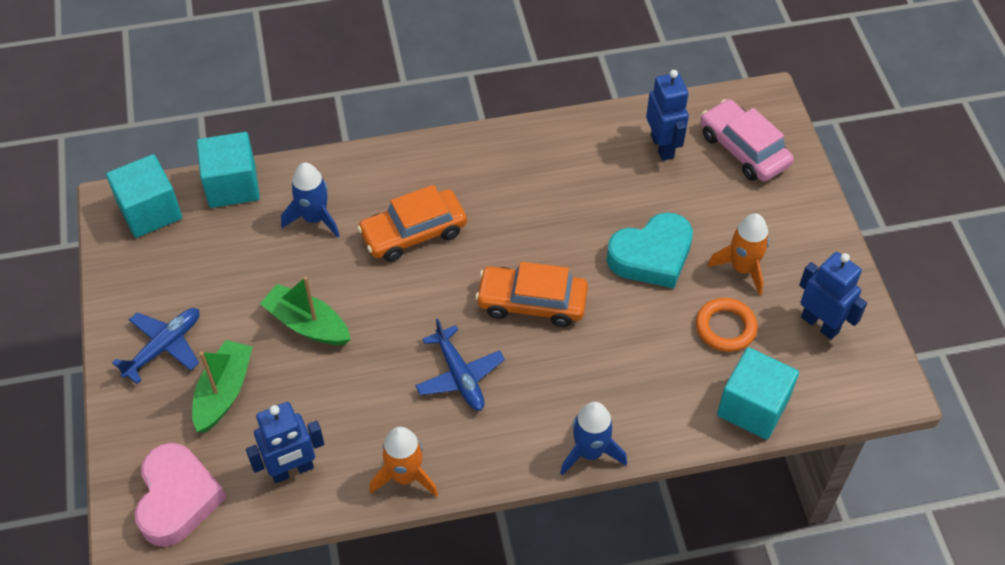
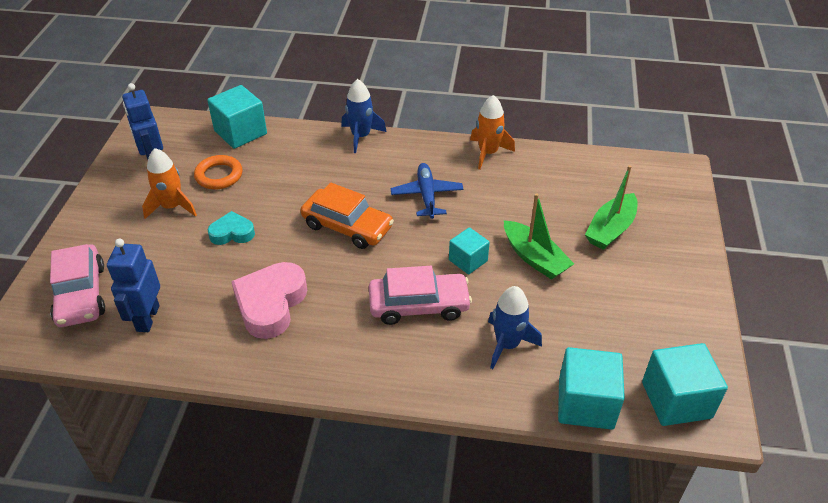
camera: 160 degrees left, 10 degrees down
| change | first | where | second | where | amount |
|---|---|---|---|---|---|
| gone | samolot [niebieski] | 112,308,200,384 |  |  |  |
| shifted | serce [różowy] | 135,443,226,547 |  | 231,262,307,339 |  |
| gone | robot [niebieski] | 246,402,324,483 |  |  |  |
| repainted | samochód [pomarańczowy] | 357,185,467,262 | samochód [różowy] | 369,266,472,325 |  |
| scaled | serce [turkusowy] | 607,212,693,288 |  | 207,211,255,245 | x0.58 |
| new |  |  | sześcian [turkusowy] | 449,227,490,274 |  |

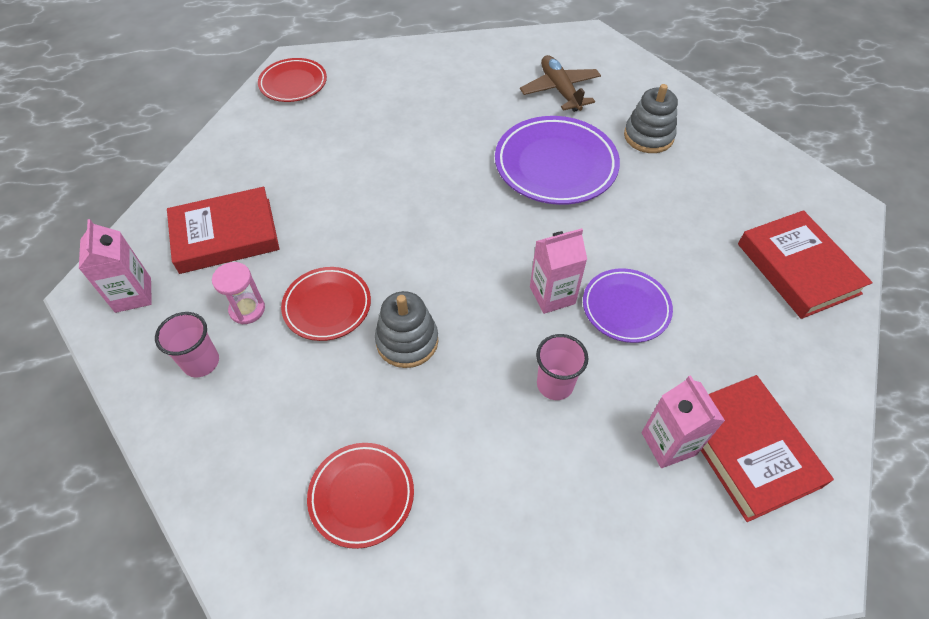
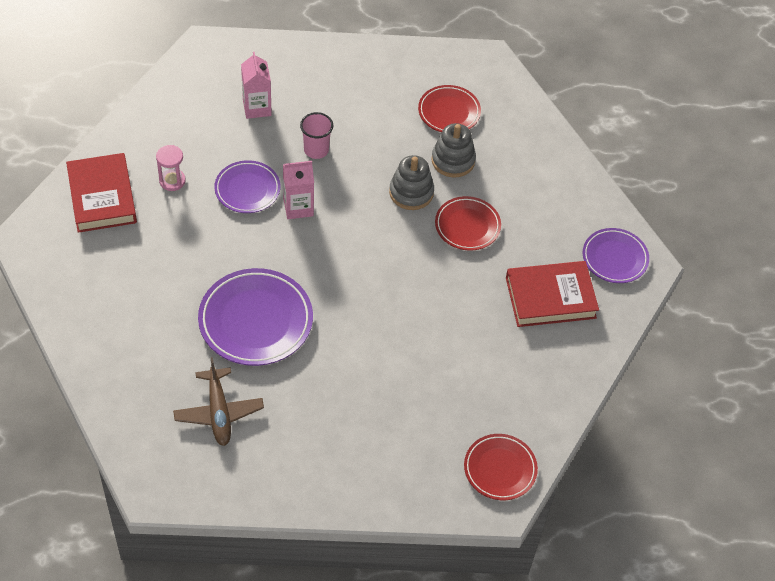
camera: 175 degrees left, 0 degrees up
| change | first | where | second | where | amount |
|---|---|---|---|---|---|
| swapped | karton mleka [różowy] | 79,219,152,313 | talerz [fioletowy] | 583,228,649,283 |  |
| gone | szklanka [różowy] | 155,312,219,377 |  |  |  |
| shifted | klepsydra [różowy] | 212,262,265,324 |  | 156,145,186,191 |  |
| shifted | zabawka nakładanka [szary] | 624,84,678,153 |  | 431,123,476,178 |  |
| gone | książka [czerwony] | 701,375,834,522 |  |  |  |

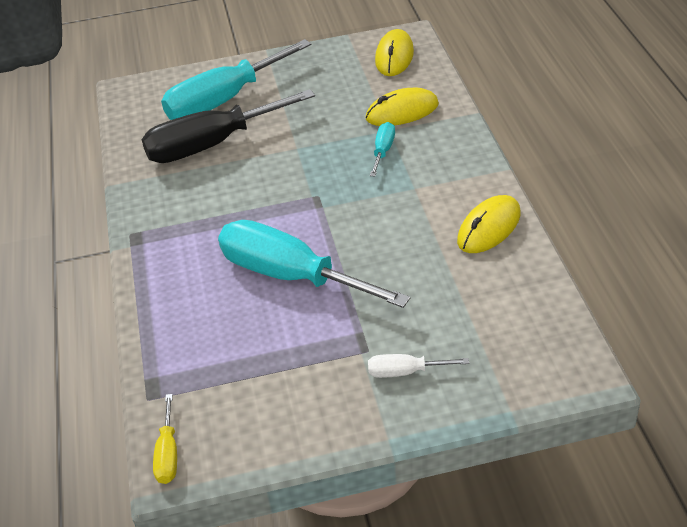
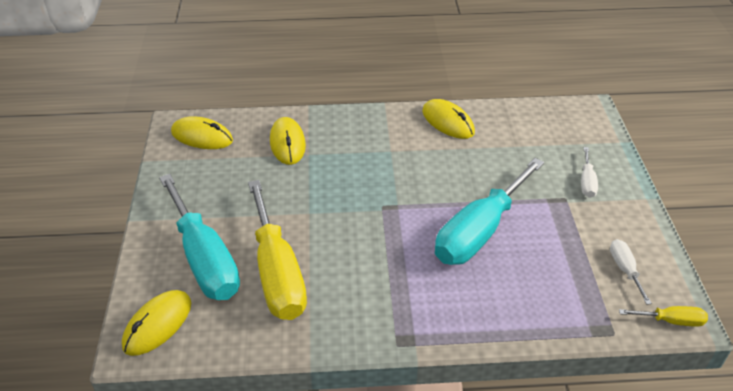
camera: 85 degrees left, 0 degrees up
| change | first | where | second | where | amount |
|---|---|---|---|---|---|
| repainted | śrubokręt [czarny] | 141,89,315,163 | śrubokręt [żółty] | 248,180,307,320 |  |
| gone | śrubokręt [turkusowy] | 370,122,395,177 |  |  |  |
| new |  |  | myszka [żółty] | 122,290,191,356 |  |
| new |  |  | śrubokręt [biały] | 610,239,652,305 |  |

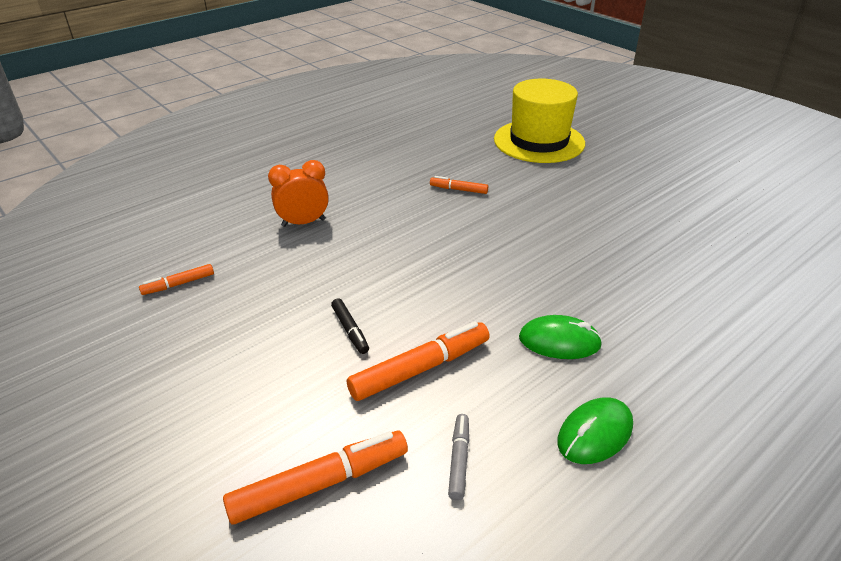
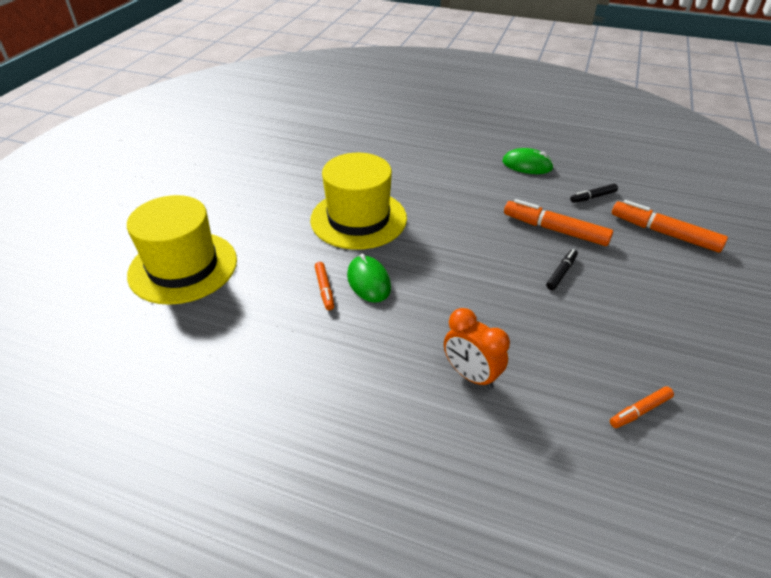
camera: 120 degrees left, 5 degrees up
| change | first | where | second | where | amount |
|---|---|---|---|---|---|
| rotated | flamaster [pomarańczowy] | 139,264,214,295 |  | 610,386,674,428 | 120 degrees clockwise |
| repainted | flamaster [szary] | 448,414,469,501 | flamaster [czarny] | 570,184,618,203 |  |
| shifted | myszka [zielony] | 519,315,603,359 |  | 347,254,391,303 |  |
| new |  |  | kapelusz [żółty] | 310,153,407,250 |  |

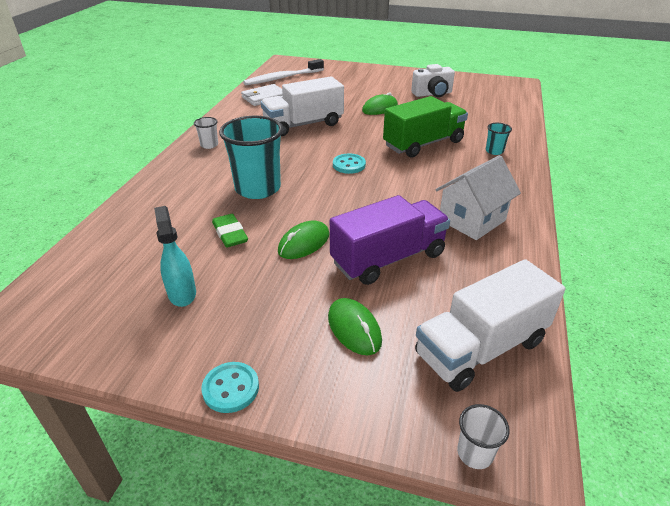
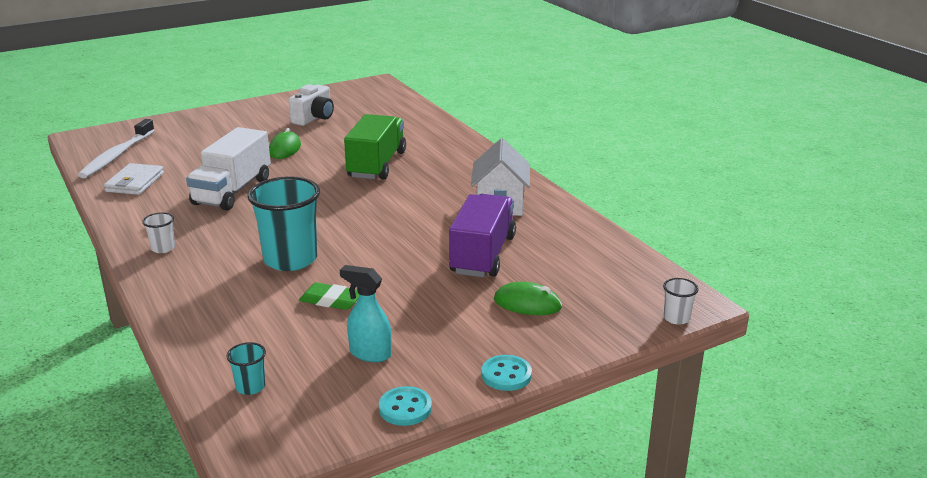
camera: 45 degrees left, 10 degrees down
| change | first | where | second | where | amount |
|---|---|---|---|---|---|
| gone | myszka [zielony] | 278,220,330,259 |  |  |  |
| shifted | guzik [turkusowy] | 333,154,366,174 |  | 379,386,432,426 |  |
| gone | ciężarówka [biały] | 415,259,565,392 |  |  |  |
| shifted | szklanka [turkusowy] | 486,123,512,155 |  | 226,342,266,395 |  |

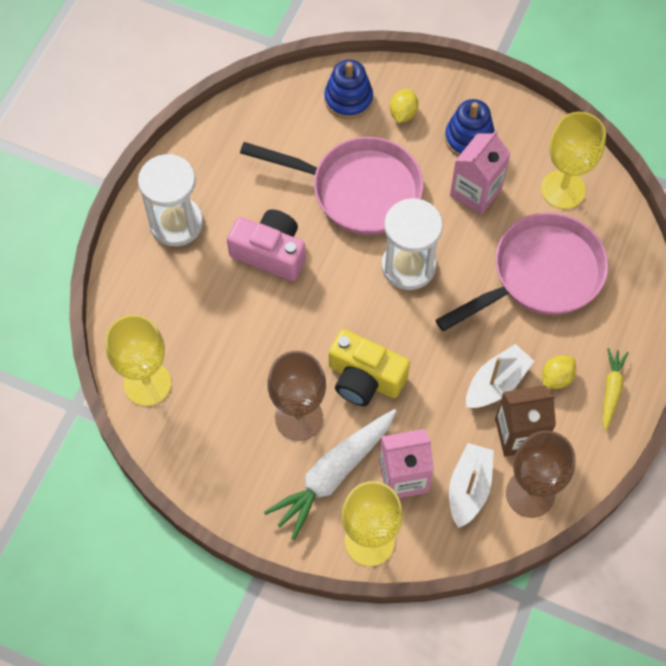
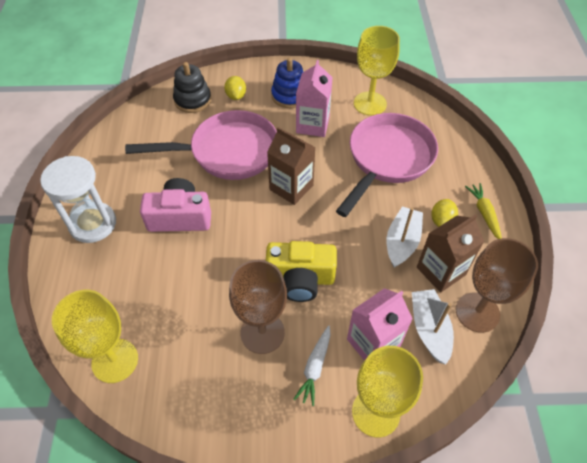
camera: 25 degrees left, 10 degrees down
| change | first | where | second | where | amount |
|---|---|---|---|---|---|
| scaled | marchewka [biały] | 264,409,397,540 |  | 294,325,331,406 | x0.53 |
| repainted | zabawka nakładanka [niebieski] | 324,59,373,119 | zabawka nakładanka [czarny] | 173,62,211,113 |  |
| swapped | klepsydra [biały] | 381,198,443,290 | karton mleka [brązowy] | 267,127,316,205 |  |

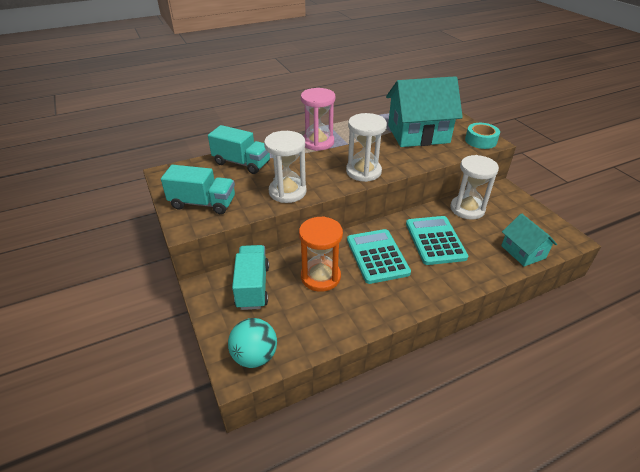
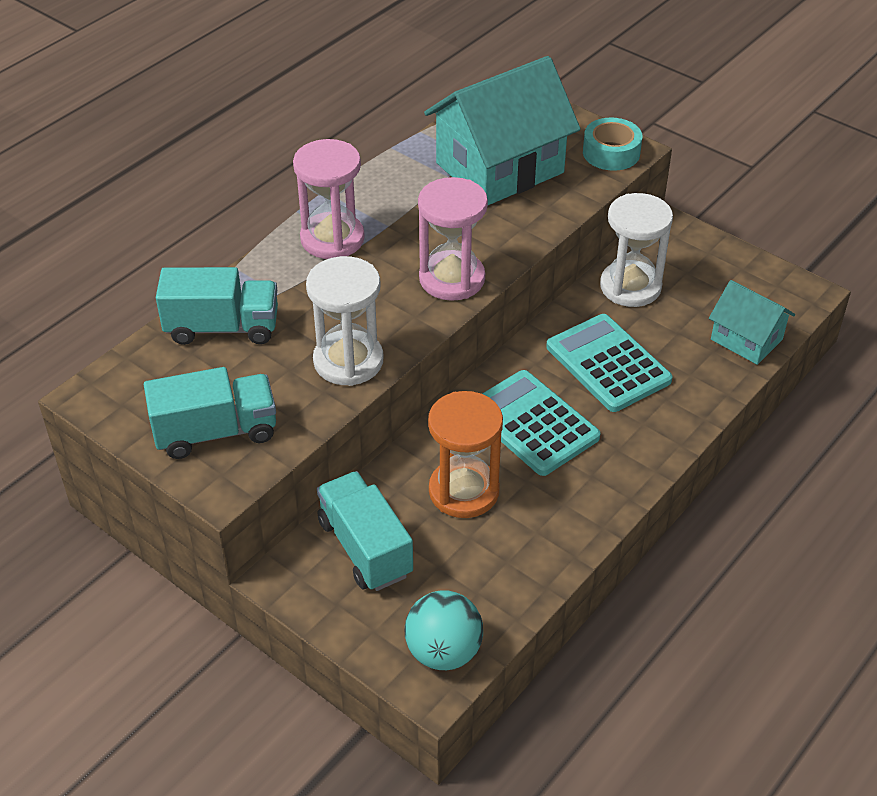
camera: 25 degrees left, 5 degrees up
| change | first | where | second | where | amount |
|---|---|---|---|---|---|
| repainted | klepsydra [biały] | 346,113,387,182 | klepsydra [różowy] | 418,177,488,301 |  |

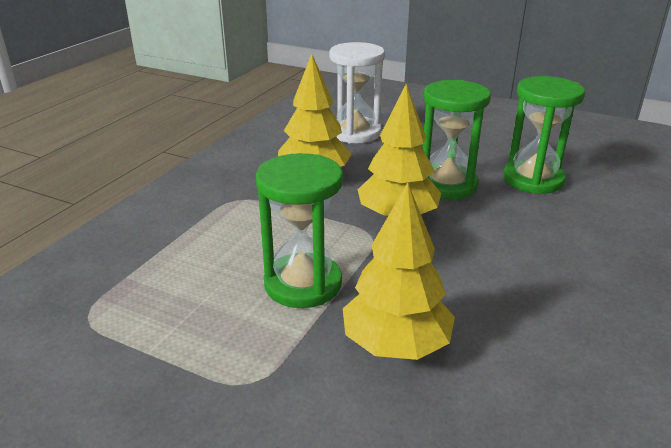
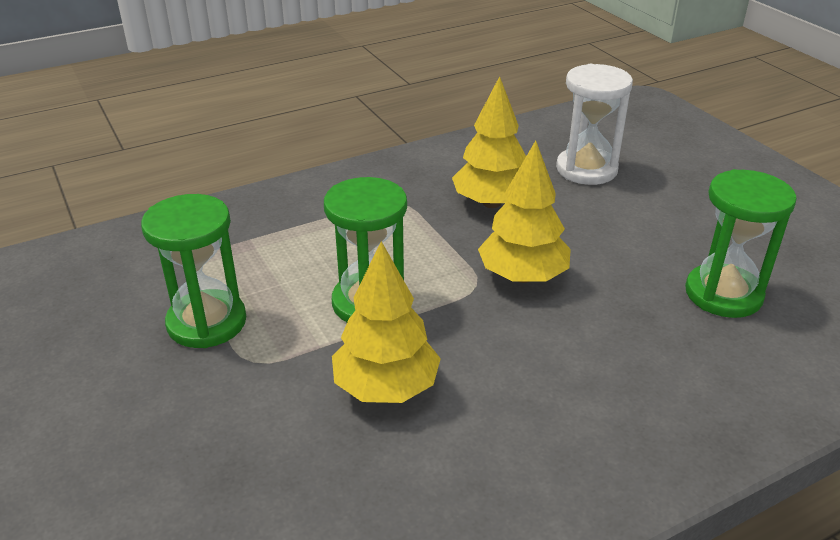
camera: 35 degrees right, 5 degrees up
| change | first | where | second | where | amount |
|---|---|---|---|---|---|
| shifted | klepsydra [zielony] | 422,80,491,199 |  | 141,194,247,348 |  |

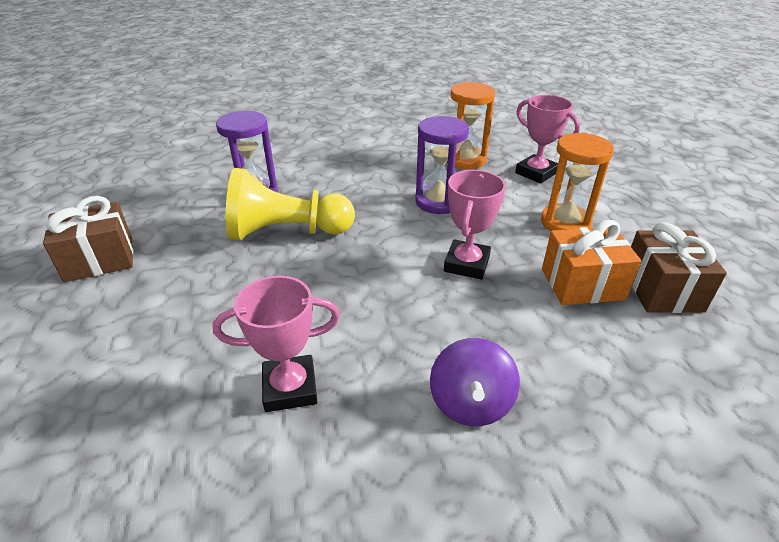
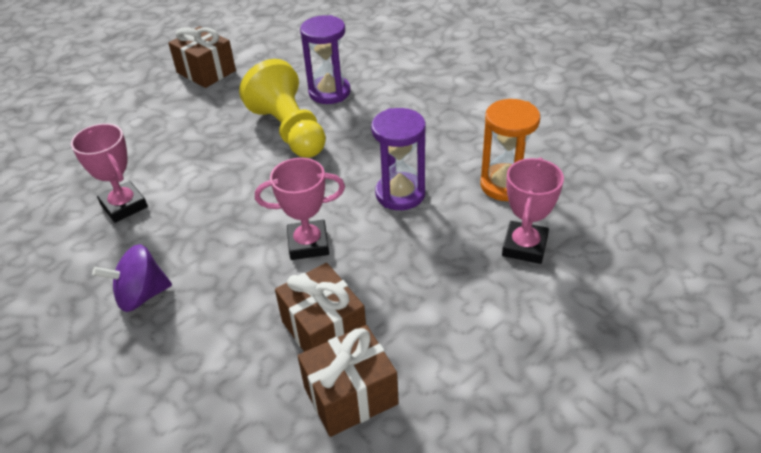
camera: 65 degrees right, 5 degrees up
| change | first | where | second | where | amount |
|---|---|---|---|---|---|
| gone | klepsydra [pomarańczowy] | 541,133,614,231 |  |  |  |
| repainted | prezent [pomarańczowy] | 542,220,642,305 | prezent [brązowy] | 275,263,366,352 |  |

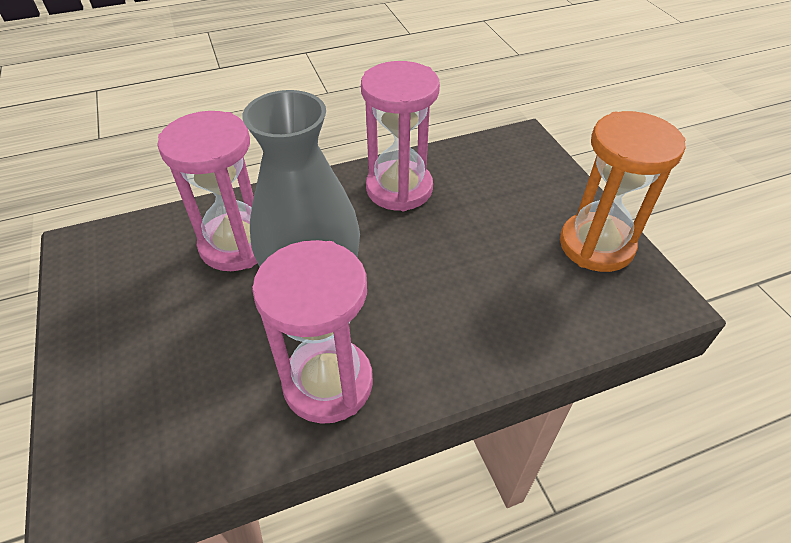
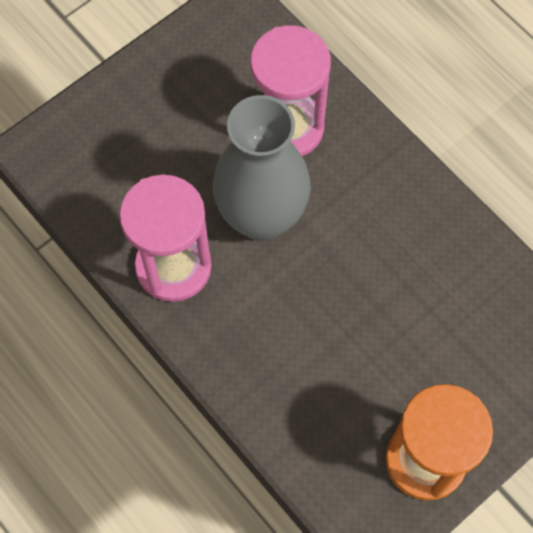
camera: 70 degrees right, 20 degrees up
| change | first | where | second | where | amount |
|---|---|---|---|---|---|
| gone | klepsydra [różowy] | 361,61,440,211 |  |  |  |

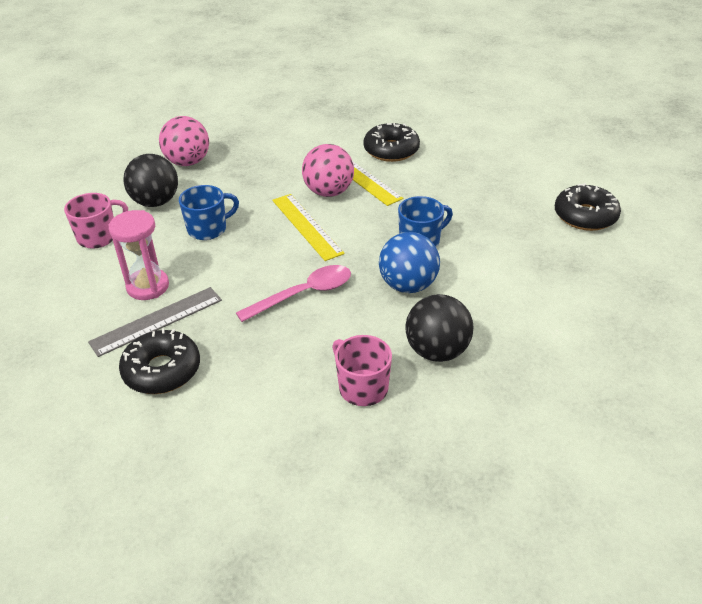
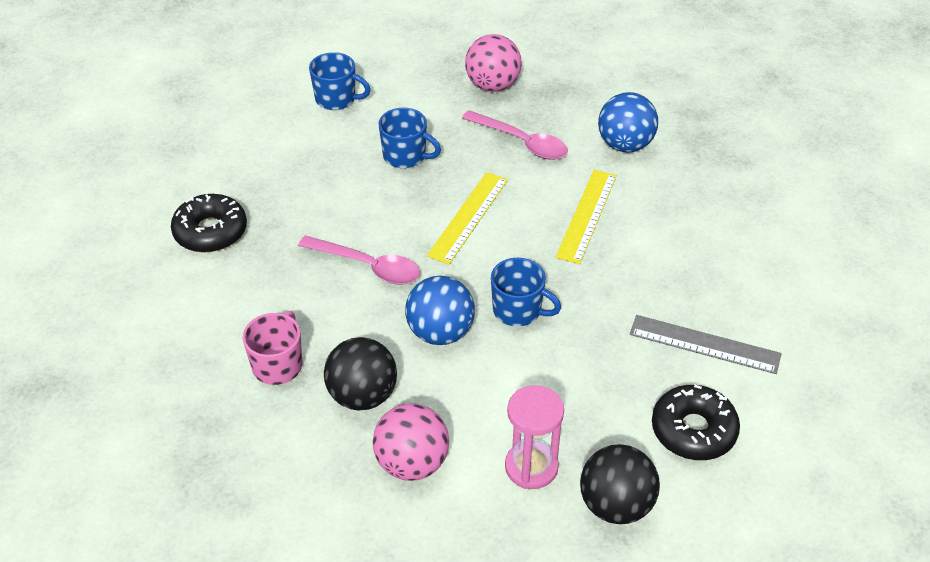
camera: 55 degrees right, 5 degrees up
| change | first | where | second | where | amount |
|---|---|---|---|---|---|
| repainted | kubek [różowy] | 64,193,128,249 | kubek [niebieski] | 309,52,371,110 |  |
| shifted | linijka [szary] | 88,287,222,357 |  | 630,315,782,374 |  |
| shifted | klepsydra [różowy] | 108,210,169,300 |  | 505,385,564,489 |  |
| shifted | piłka [czarny] | 123,154,178,207 |  | 580,444,660,524 |  |
| shifted | piłka [różowy] | 302,144,354,197 |  | 373,403,449,481 |  |
| gone | donut [czarny] | 363,123,420,162 |  |  |  |
| new |  |  | łyżka [różowy] | 462,110,568,160 |  |
| new |  |  | piłka [niebieski] | 598,92,658,152 |  |

